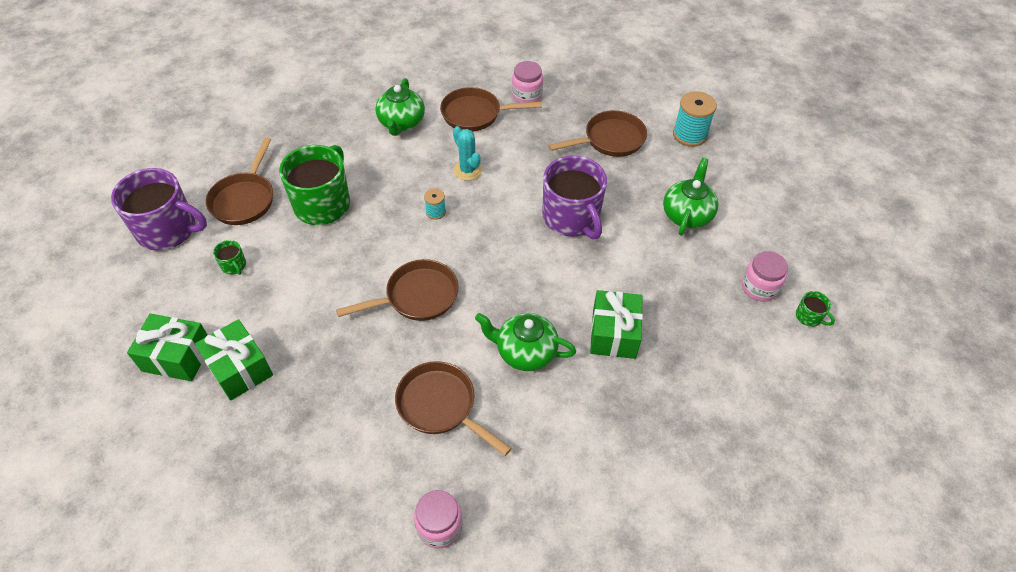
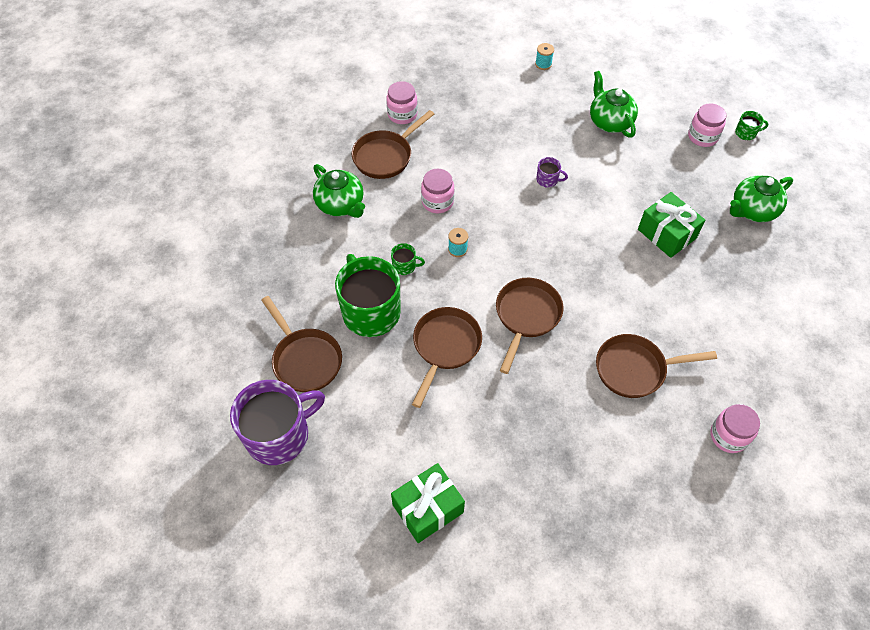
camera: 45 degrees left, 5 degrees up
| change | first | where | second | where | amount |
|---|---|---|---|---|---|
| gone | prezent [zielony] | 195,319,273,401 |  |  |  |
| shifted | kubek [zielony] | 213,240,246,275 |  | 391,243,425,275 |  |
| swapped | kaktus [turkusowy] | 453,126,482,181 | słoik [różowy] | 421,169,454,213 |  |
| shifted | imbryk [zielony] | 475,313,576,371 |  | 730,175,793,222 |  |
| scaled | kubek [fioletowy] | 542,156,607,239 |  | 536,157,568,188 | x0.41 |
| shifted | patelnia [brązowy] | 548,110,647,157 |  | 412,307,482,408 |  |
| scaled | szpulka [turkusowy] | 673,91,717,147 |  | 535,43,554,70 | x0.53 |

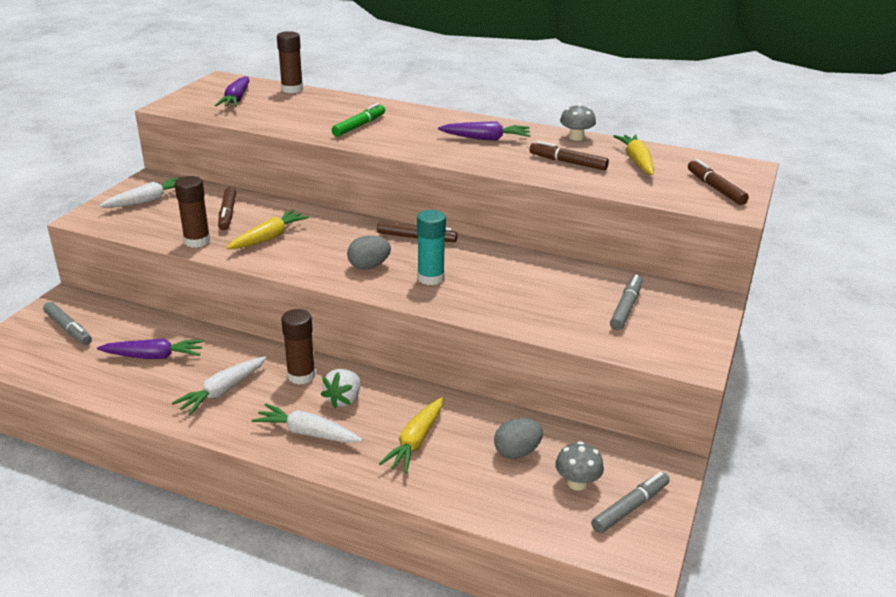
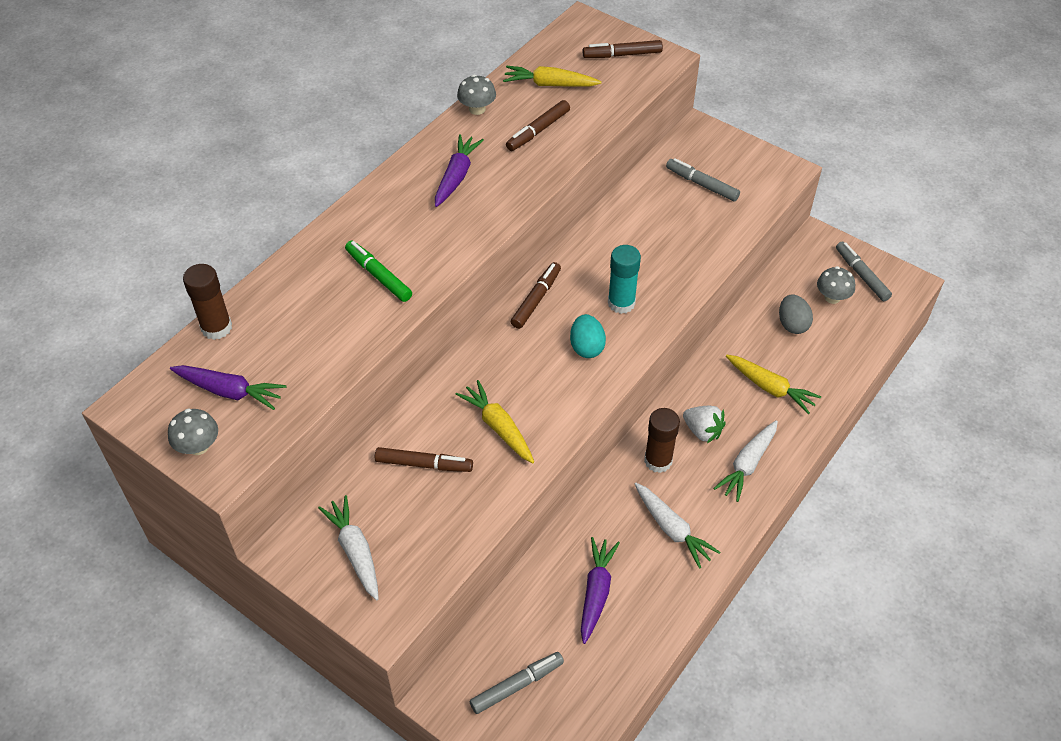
camera: 75 degrees left, 20 degrees up
| change | first | where | second | where | amount |
|---|---|---|---|---|---|
| gone | klej w sztyfcie [brązowy] | 174,176,211,248 |  |  |  |
| repainted | jajko [szary] | 347,235,391,270 | jajko [turkusowy] | 570,314,606,358 |  |
| new |  |  | grzyb [szary] | 168,409,218,455 |  |

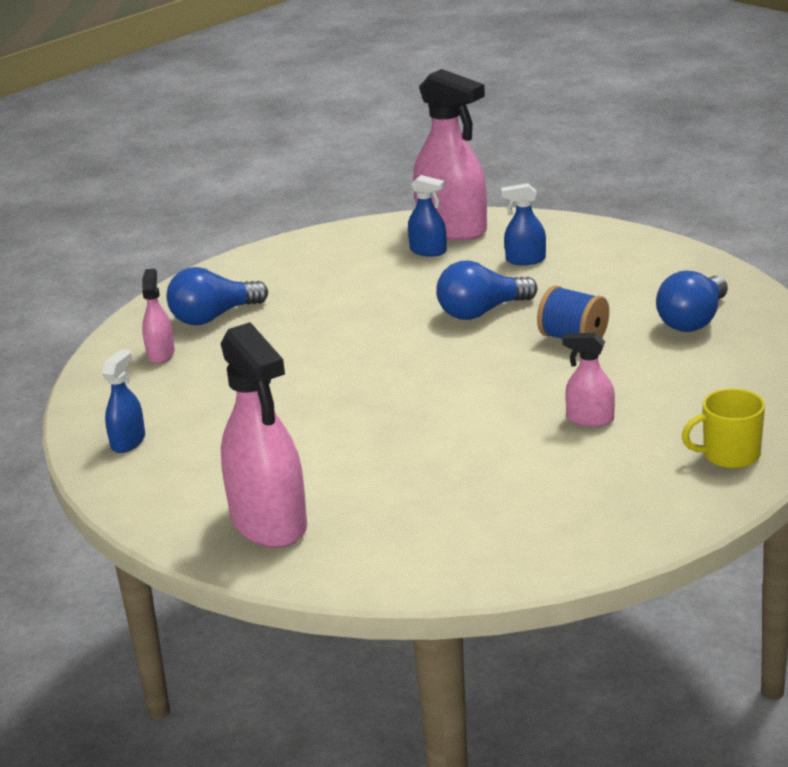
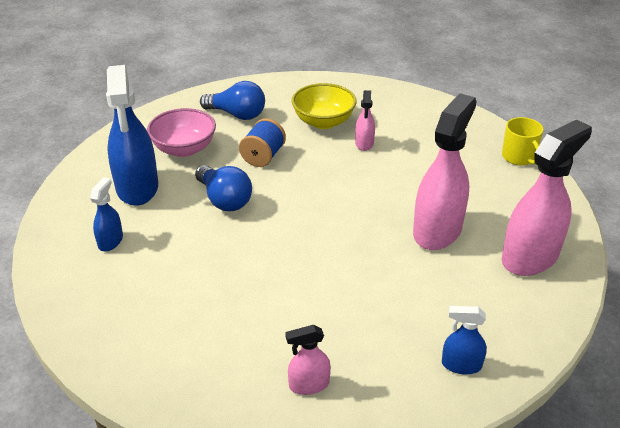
camera: 105 degrees left, 10 degrees up
| change | first | where | second | where | amount |
|---|---|---|---|---|---|
| gone | żarówka [niebieski] | 167,267,268,325 |  |  |  |
| shifted | spryskiwacz [różowy] | 413,69,487,241 |  | 413,93,477,250 |  |
| scaled | spryskiwacz [niebieski] | 501,183,546,265 |  | 106,65,158,206 | x2.09 |
| shifted | kubek [żółty] | 682,388,765,469 |  | 502,117,544,166 |  |
| new |  |  | miska [różowy] | 147,108,216,157 |  |
| new |  |  | miska [żółty] | 291,83,357,129 |  |

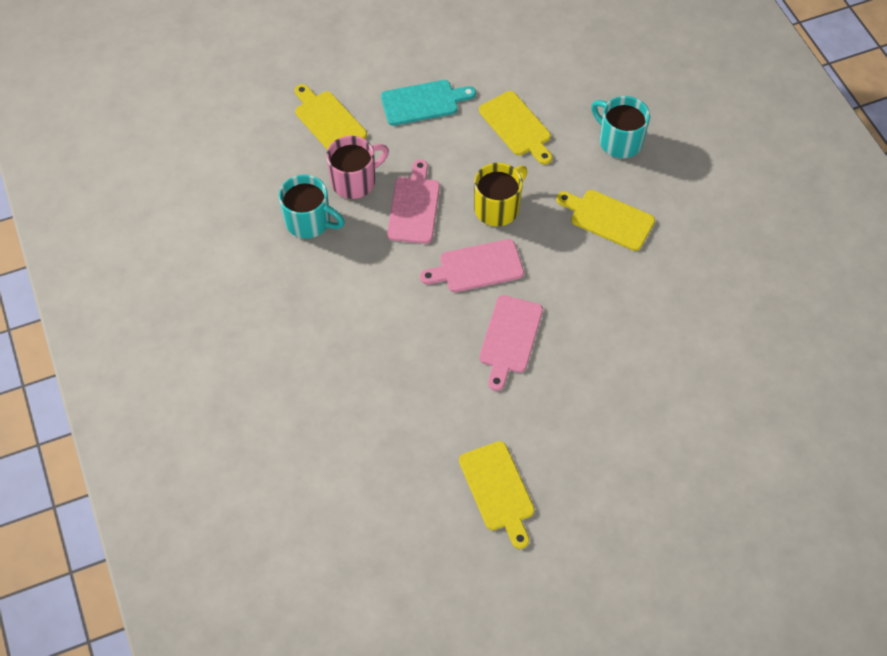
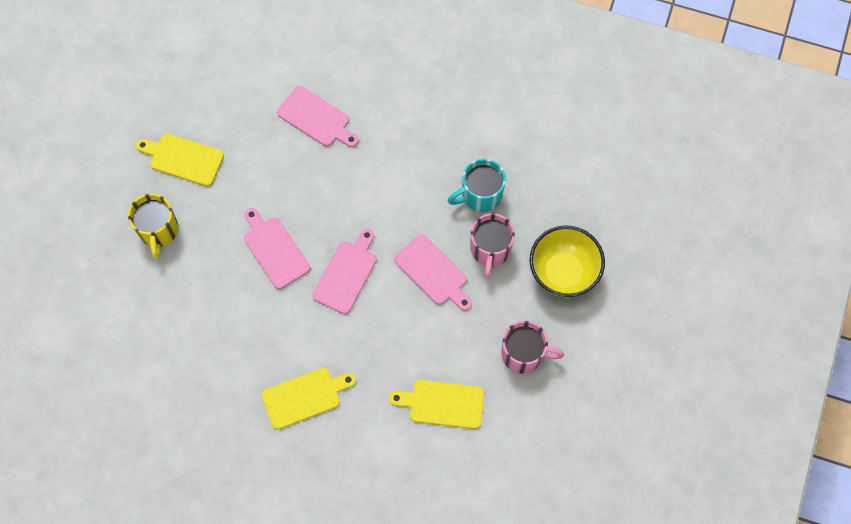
camera: 130 degrees right, 10 degrees up
| change | first | where | second | where | amount |
|---|---|---|---|---|---|
| swapped | deska do krojenia [żółty] | 295,84,367,150 | miska [żółty] | 529,225,605,297 |  |
| swapped | deska do krojenia [turkusowy] | 381,80,476,126 | kubek [różowy] | 501,321,564,374 |  |
| shifted | kubek [żółty] | 474,163,527,226 |  | 128,194,178,259 |  |
| gone | kubek [turkusowy] | 591,96,650,158 |  |  |  |
| new |  |  | deska do krojenia [różowy] | 277,86,359,147 |  |

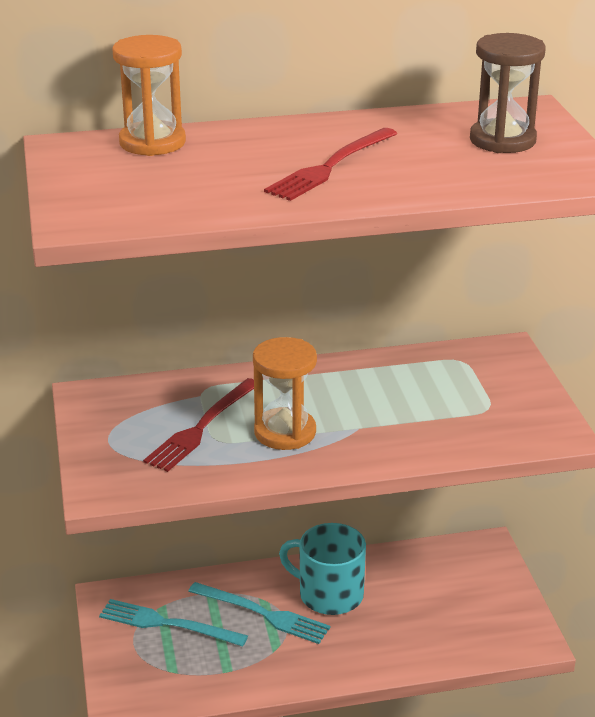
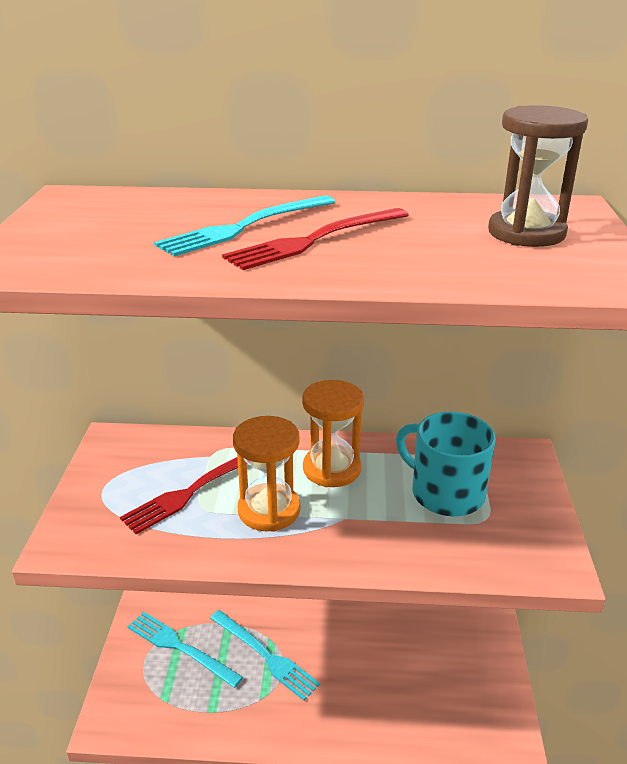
camera: 15 degrees right, 0 degrees up
| change | first | where | second | where | amount |
|---|---|---|---|---|---|
| shifted | klepsydra [pomarańczowy] | 112,35,186,156 |  | 302,380,364,487 |  |
| shifted | kubek [turkusowy] | 279,523,366,615 |  | 396,412,496,516 |  |
| new |  |  | widelec [turkusowy] | 154,195,335,257 |  |

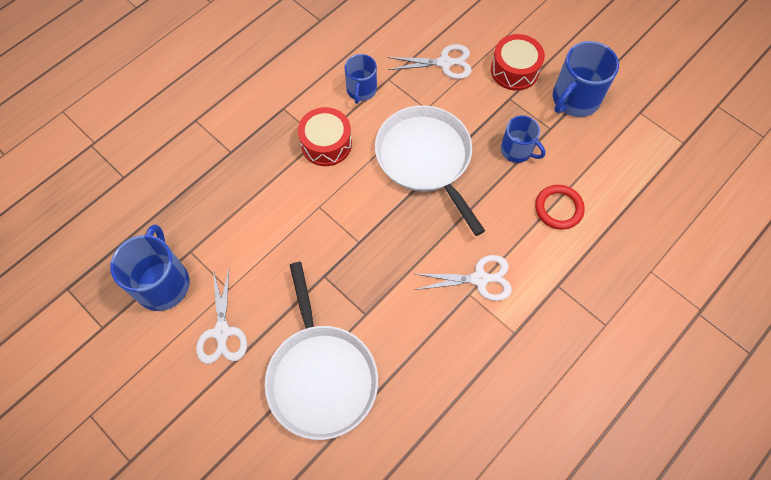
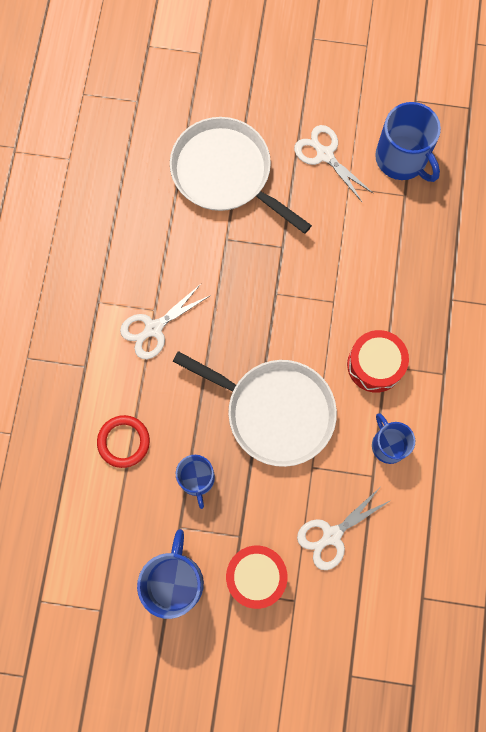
camera: 145 degrees right, 10 degrees up
| change | first | where | second | where | amount |
|---|---|---|---|---|---|
| rotated | kubek [niebieski] | 501,115,545,163 |  | 176,455,215,509 | 105 degrees counterclockwise |

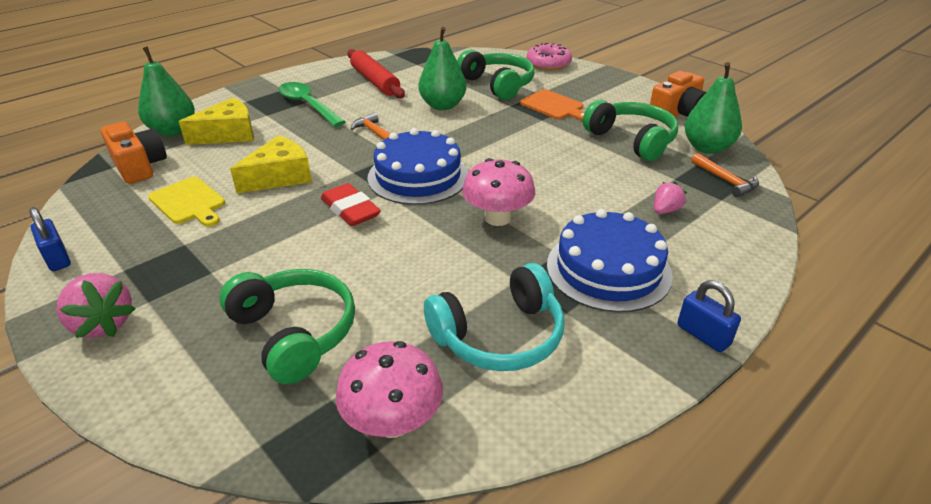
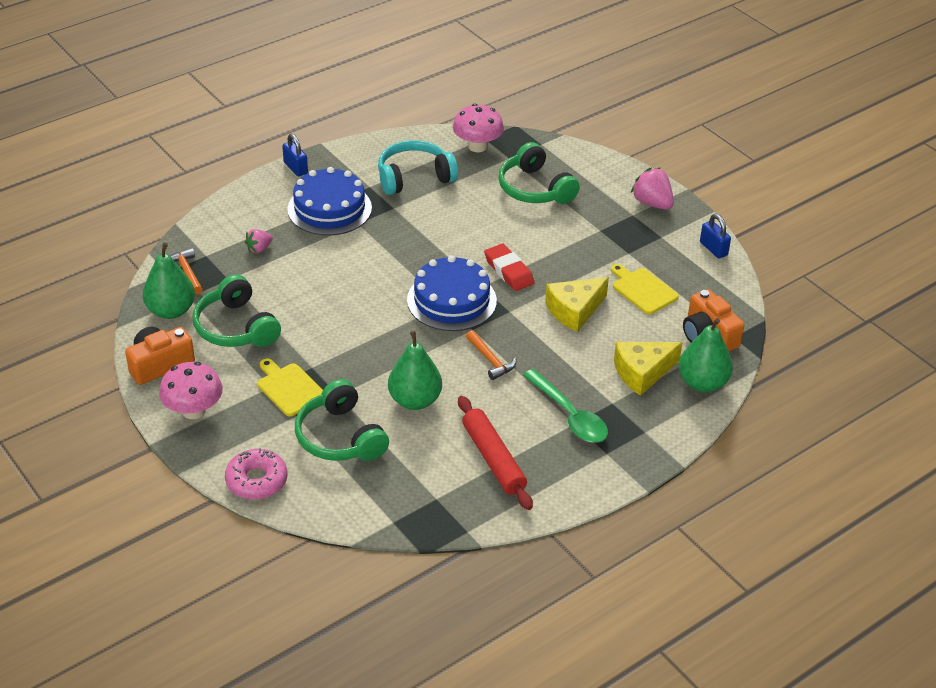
camera: 175 degrees left, 5 degrees up
| change | first | where | second | where | amount |
|---|---|---|---|---|---|
| shifted | grzyb [różowy] | 462,158,535,226 |  | 159,362,223,419 |  |
| repainted | deska do krojenia [pomarańczowy] | 520,89,585,121 | deska do krojenia [żółty] | 257,359,323,417 |  |

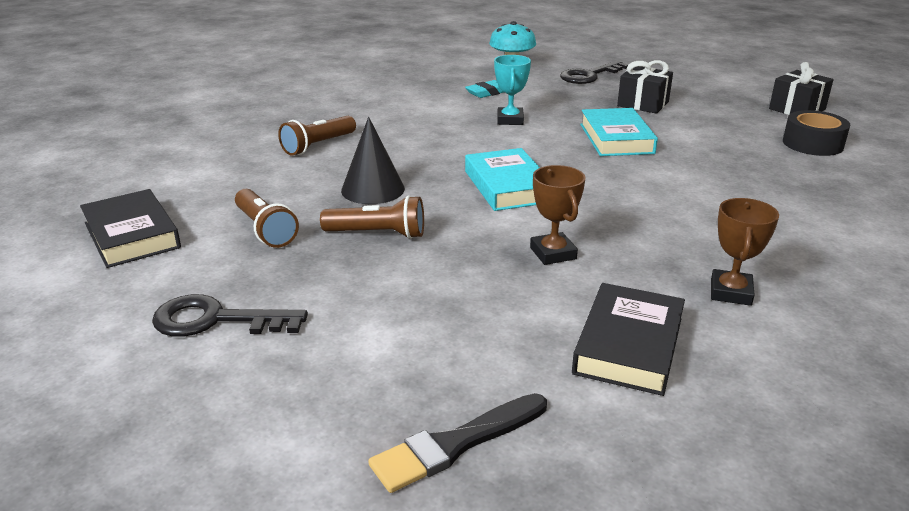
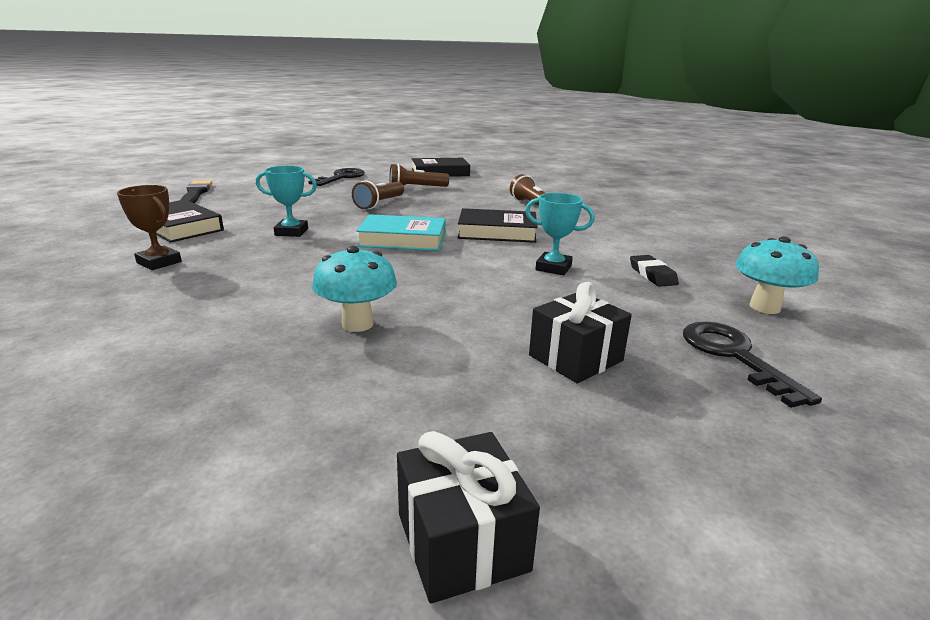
camera: 110 degrees right, 5 degrees down
| change | first | where | second | where | amount |
|---|---|---|---|---|---|
| gone | stożek [czarny] | 341,117,405,204 |  |  |  |
| repainted | gumka do mazania [turkusowy] | 465,80,504,98 | gumka do mazania [czarny] | 630,255,679,287 |  |
| repainted | puchar [brązowy] | 530,165,586,265 | puchar [turkusowy] | 256,166,317,237 |  |
| gone | książka [turkusowy] | 580,108,658,156 |  |  |  |
| gone | taśma klejąca [czarny] | 783,110,850,156 |  |  |  |
| new |  |  | grzyb [turkusowy] | 312,246,397,332 |  |
| new |  |  | książka [czarny] | 458,208,538,243 |  |

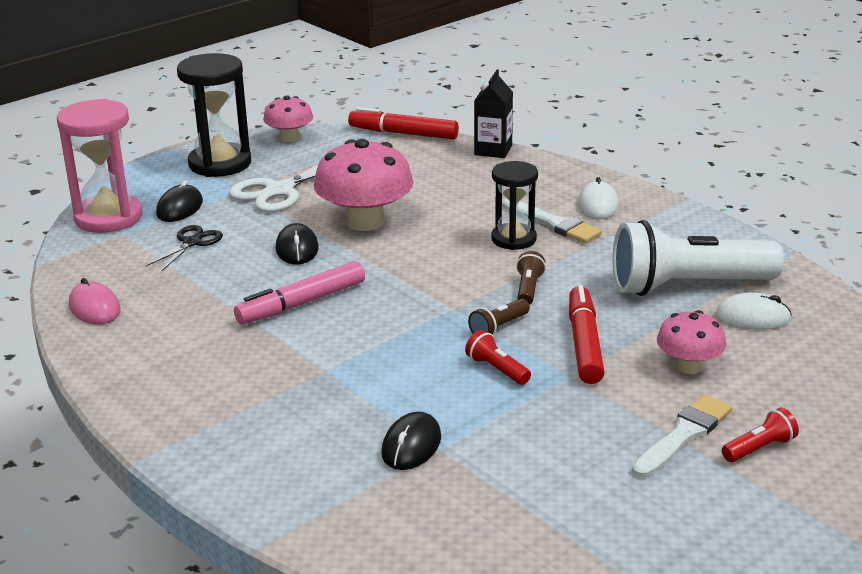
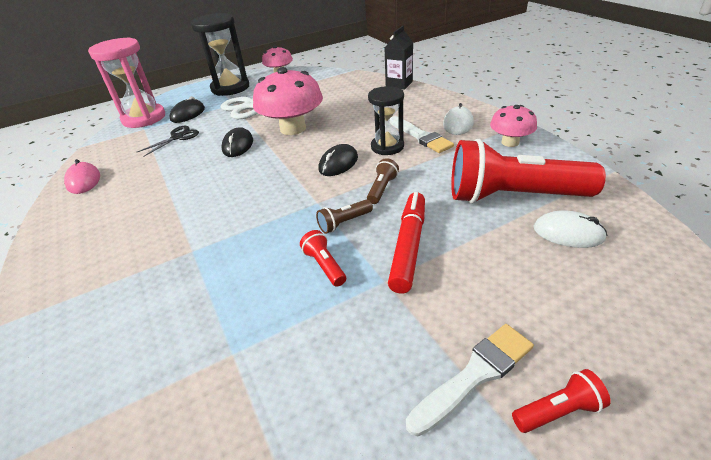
camera: 15 degrees right, 10 degrees up
| change | first | where | second | where | amount |
|---|---|---|---|---|---|
| gone | flamaster [różowy] | 234,261,365,324 |  |  |  |
| gone | flamaster [czerwony] | 348,107,459,140 |  |  |  |
| shifted | myszka [czarny] | 381,412,441,470 |  | 318,144,358,176 |  |
| repainted | latarka [biały] | 613,220,784,296 | latarka [czerwony] | 451,139,606,204 |  |
| shifted | grzyb [różowy] | 657,310,726,374 |  | 490,105,537,147 |  |

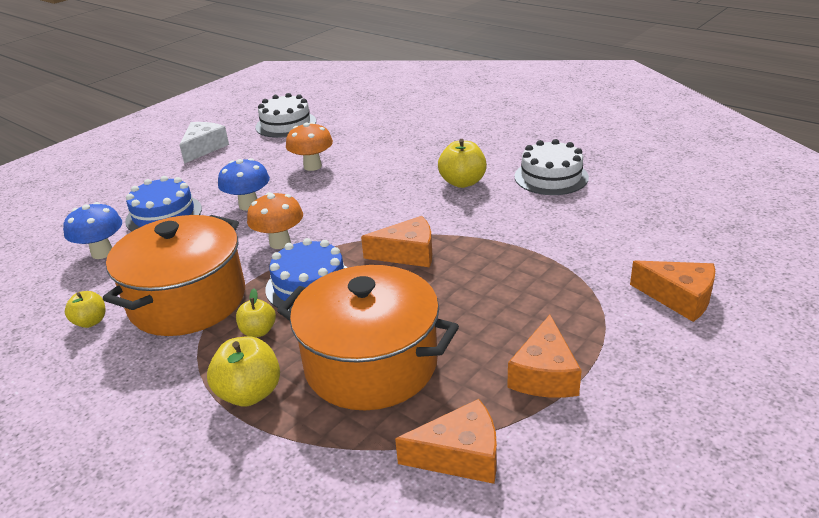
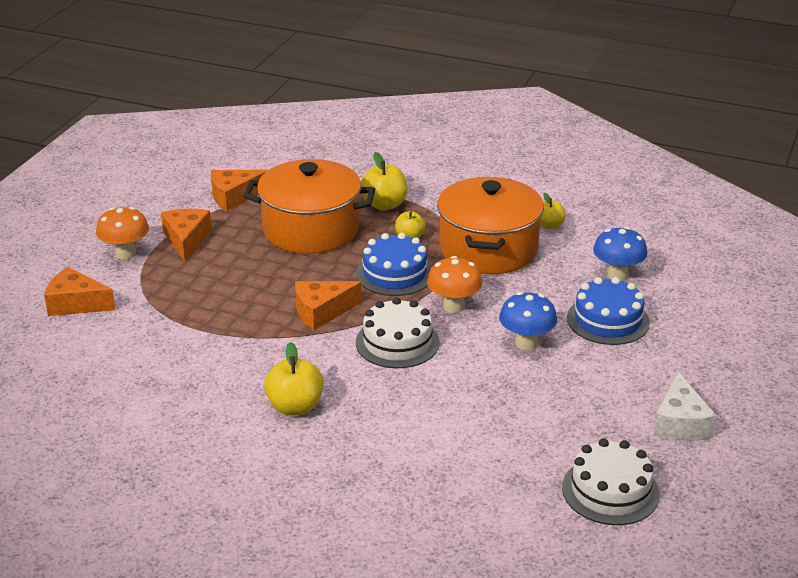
camera: 160 degrees right, 0 degrees up
| change | first | where | second | where | amount |
|---|---|---|---|---|---|
| shifted | grzyb [pomarańczowy] | 286,122,333,171 |  | 96,207,149,260 |  |
| shifted | tort [biały] | 514,139,589,195 |  | 356,297,440,368 |  |

